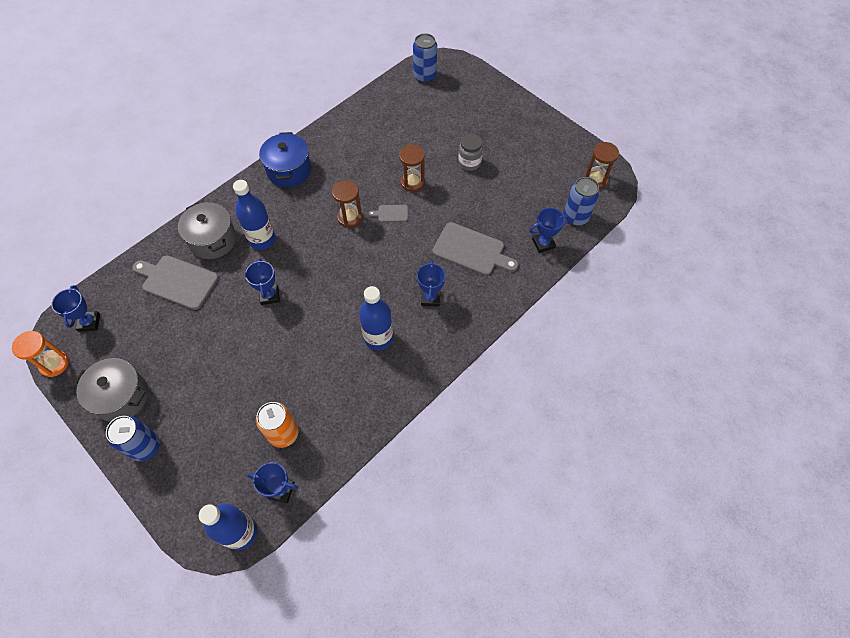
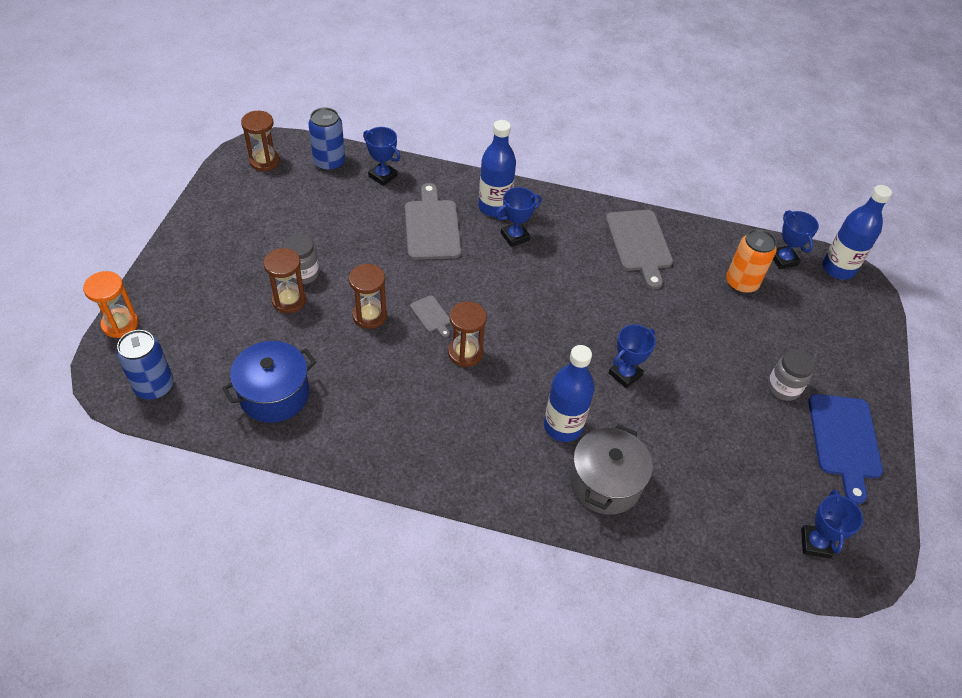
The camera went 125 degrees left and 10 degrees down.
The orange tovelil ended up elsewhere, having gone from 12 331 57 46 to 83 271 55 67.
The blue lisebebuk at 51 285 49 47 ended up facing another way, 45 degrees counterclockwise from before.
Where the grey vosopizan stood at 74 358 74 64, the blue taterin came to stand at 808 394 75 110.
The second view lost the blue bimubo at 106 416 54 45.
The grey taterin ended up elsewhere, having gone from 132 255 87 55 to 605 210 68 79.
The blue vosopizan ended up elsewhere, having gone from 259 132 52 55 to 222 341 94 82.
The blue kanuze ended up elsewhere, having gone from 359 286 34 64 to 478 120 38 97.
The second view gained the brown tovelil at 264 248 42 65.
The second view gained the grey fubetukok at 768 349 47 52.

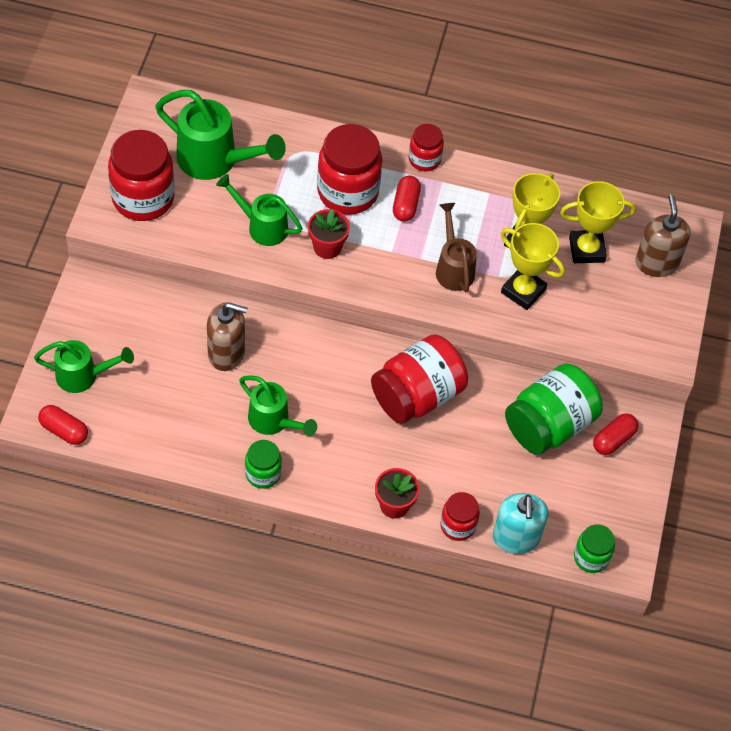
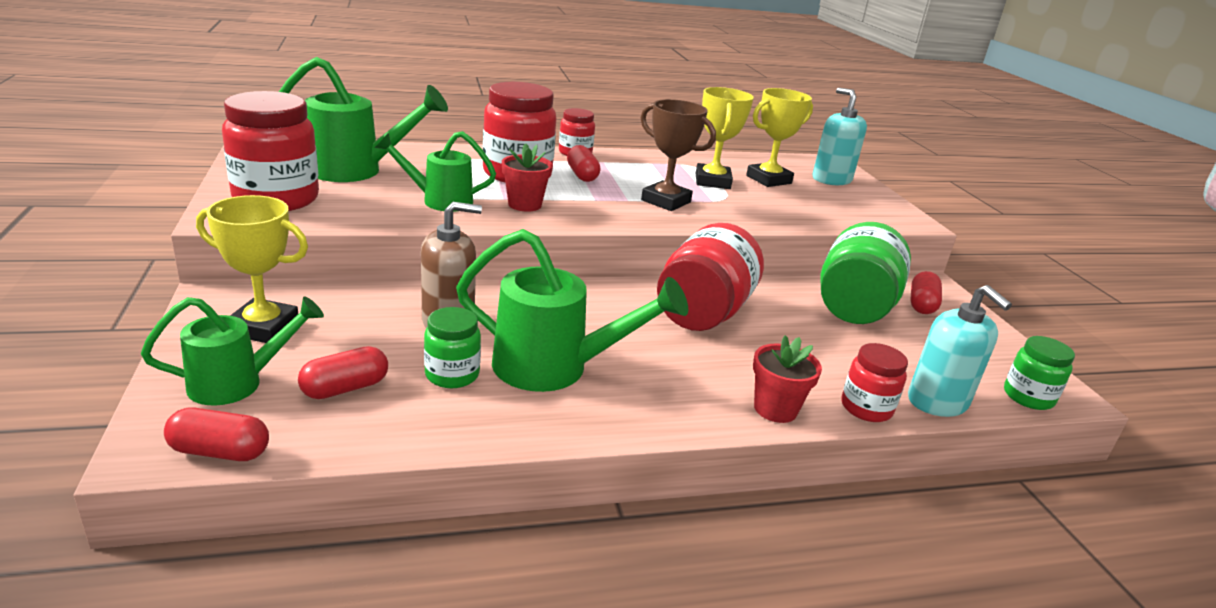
The camera went 25 degrees left and 30 degrees down.
The size of the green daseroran at 239 375 78 61 changed by a factor of 1.55.
The green fubetukok ended up elsewhere, having gone from 245 440 37 49 to 424 307 57 81.
Where the brown daseroran stood at 436 203 41 89, the brown lisebebuk came to stand at 641 99 75 112.
The yellow lisebebuk ended up elsewhere, having gone from 501 223 64 87 to 196 195 112 148.
What was the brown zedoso at 635 195 56 82 turned into the turquoise zedoso at 813 88 54 97.
The second view gained the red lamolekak at 298 346 90 53.

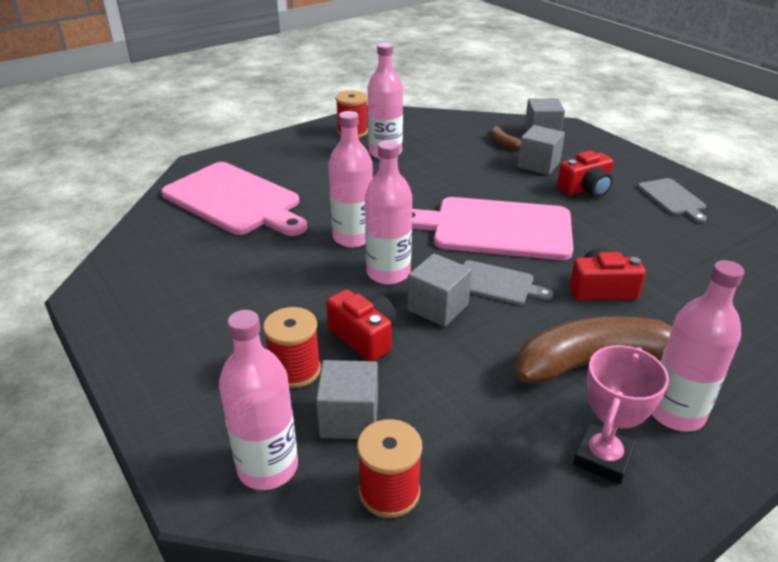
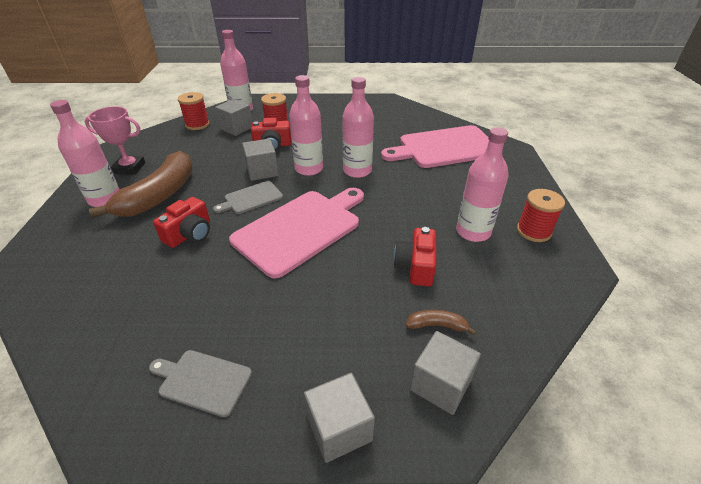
The camera went 125 degrees right and 5 degrees up.
The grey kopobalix ended up elsewhere, having gone from 518 125 47 50 to 304 373 71 90.
The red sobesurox ended up elsewhere, having gone from 557 151 56 47 to 394 227 42 59.
The pink lisebebuk at 573 345 96 139 ended up facing another way, 60 degrees counterclockwise from before.

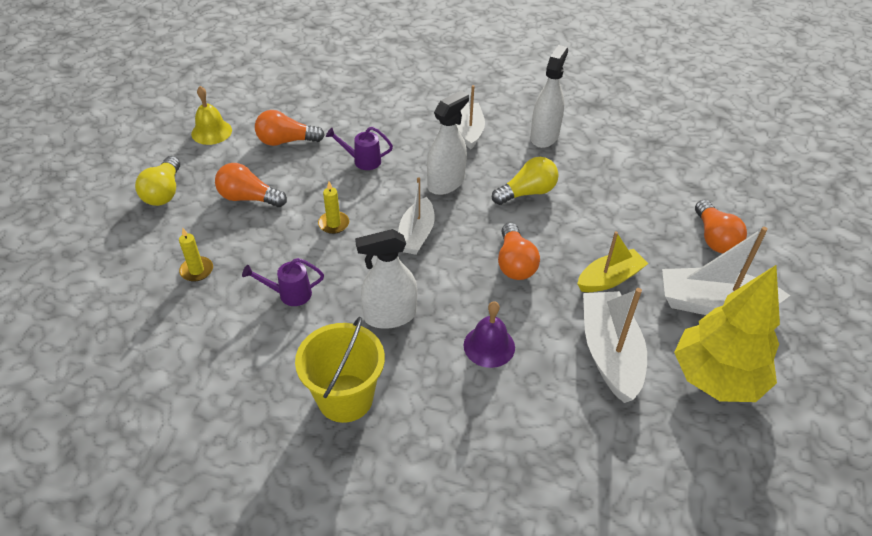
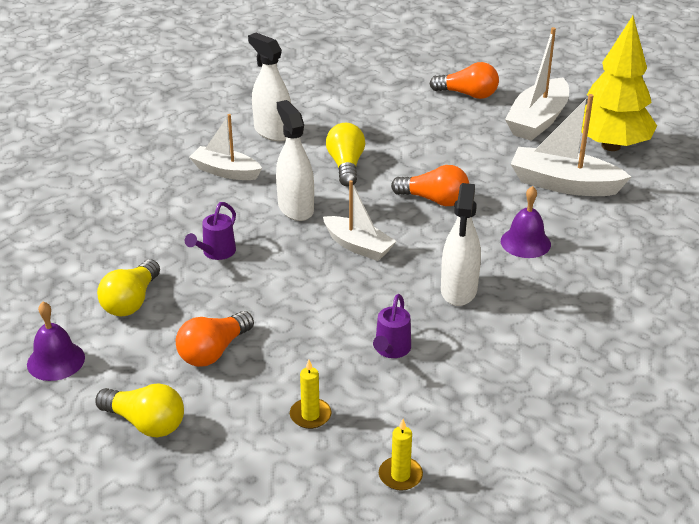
The camera went 65 degrees left and 10 degrees down.
What was the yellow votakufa at 191 86 41 59 turned into the purple votakufa at 27 302 58 79.
What was the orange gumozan at 255 110 70 36 turned into the yellow gumozan at 97 259 63 58.
The second view lost the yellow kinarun at 295 317 90 106.
The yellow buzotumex ended up elsewhere, having gone from 318 182 31 52 to 379 419 44 71.
The second view lost the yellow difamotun at 577 231 71 61.

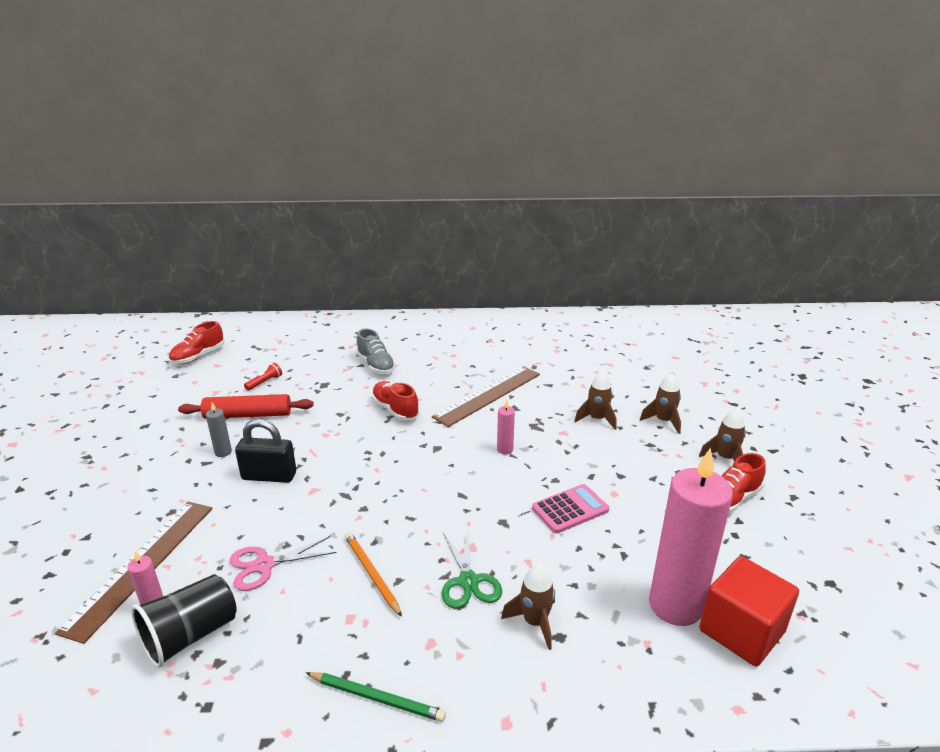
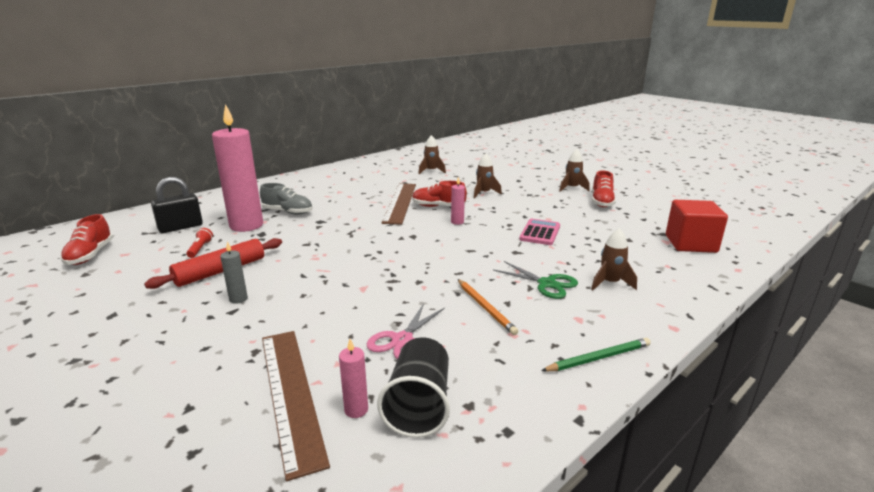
The camera went 40 degrees left and 5 degrees down.
The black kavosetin ended up elsewhere, having gone from 235 419 61 64 to 151 177 52 56.
The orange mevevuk at 345 532 57 85 ended up facing another way, 135 degrees counterclockwise from before.
The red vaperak ended up elsewhere, having gone from 372 381 47 40 to 412 181 55 26.
The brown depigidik ended up elsewhere, having gone from 640 373 41 61 to 418 135 28 39.
The pink buzotumex ended up elsewhere, having gone from 649 448 84 178 to 212 104 51 128.

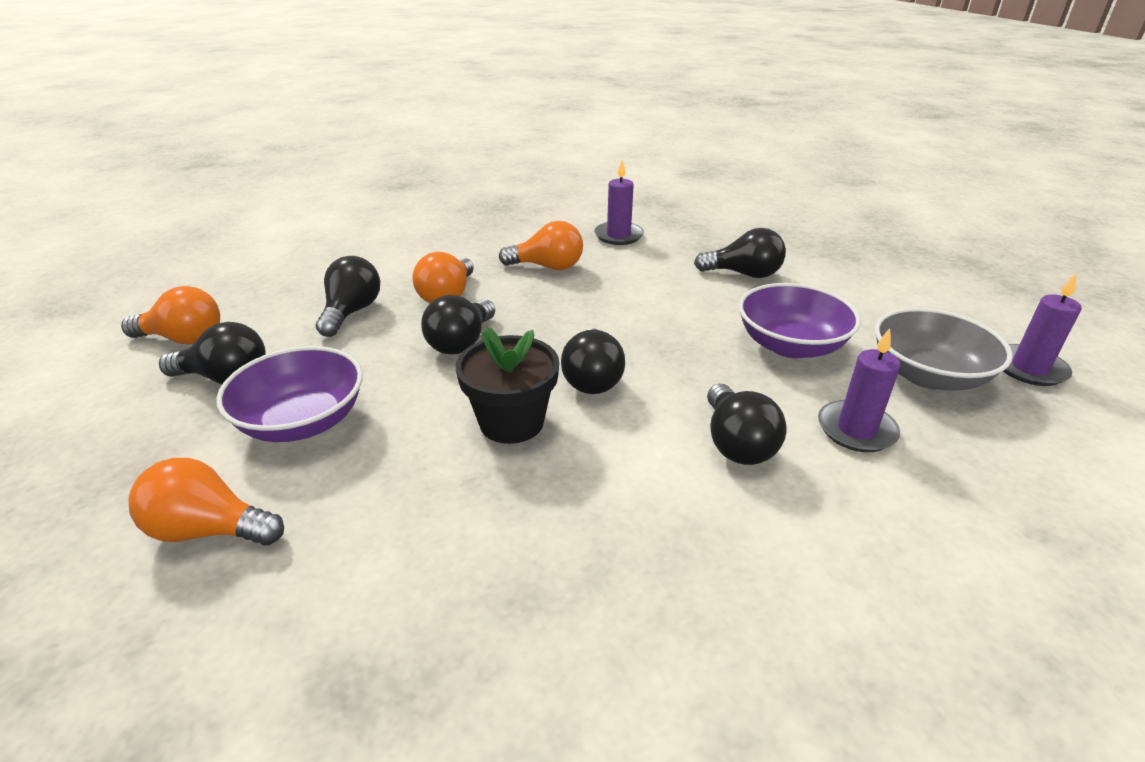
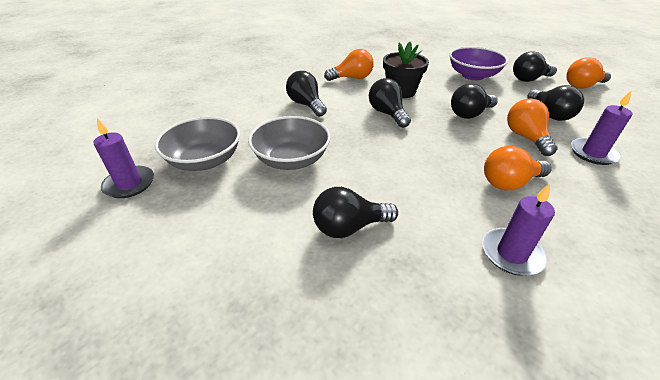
The camera went 155 degrees right and 5 degrees up.
The orange gumozan ended up elsewhere, having gone from 128 458 156 88 to 324 49 50 32.
The black gumozan at 421 295 74 60 ended up facing another way, 120 degrees counterclockwise from before.
What was the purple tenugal at 739 283 122 75 turned into the grey tenugal at 248 116 83 54.
The purple buzotumex ended up elsewhere, having gone from 818 328 83 124 to 571 90 61 75.

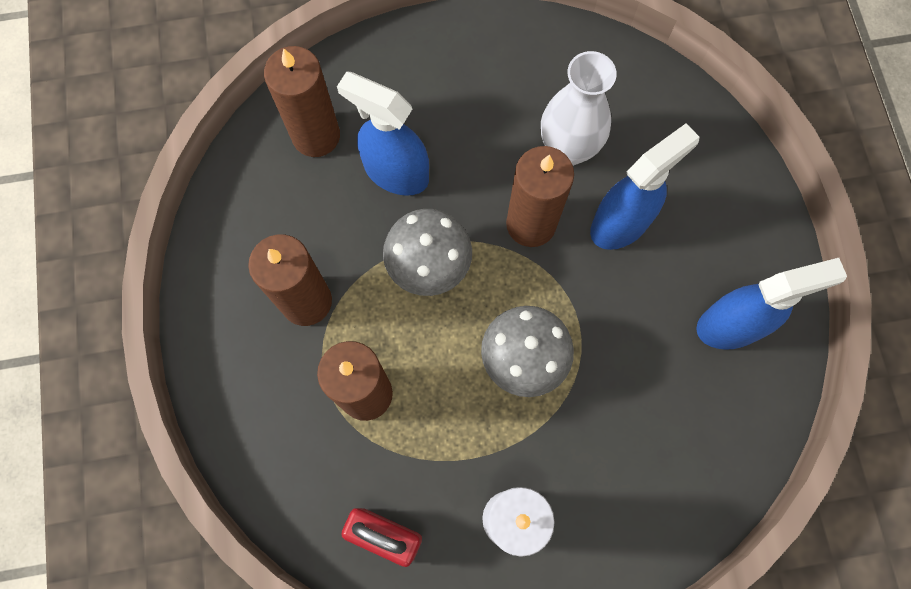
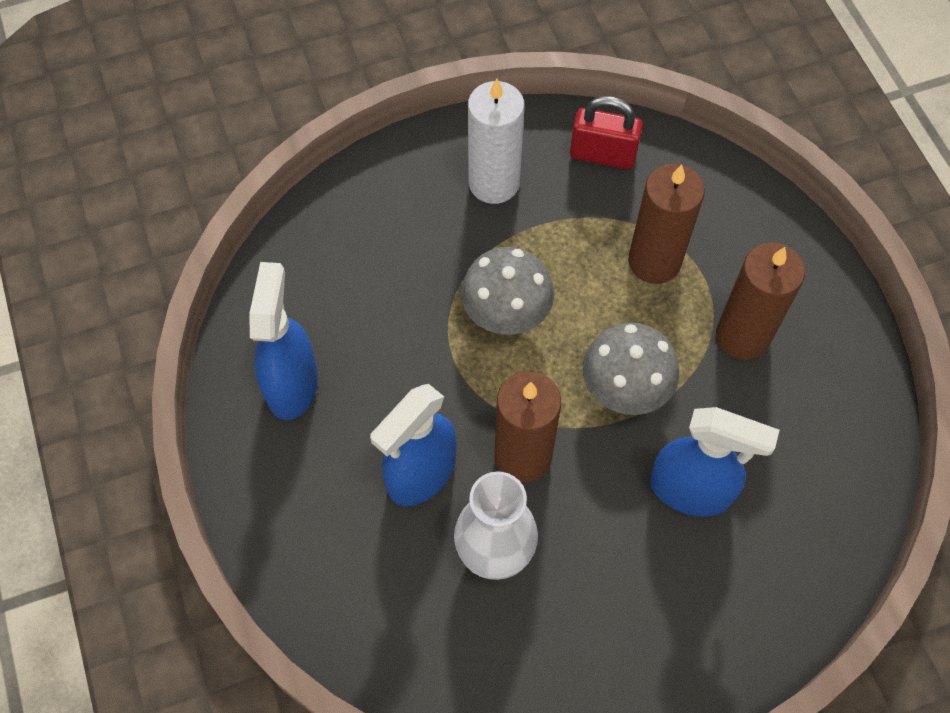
The camera went 170 degrees right and 10 degrees down.
The second view lost the brown buzotumex at 264 46 76 111.
The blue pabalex at 696 258 151 92 ended up facing another way, 120 degrees clockwise from before.

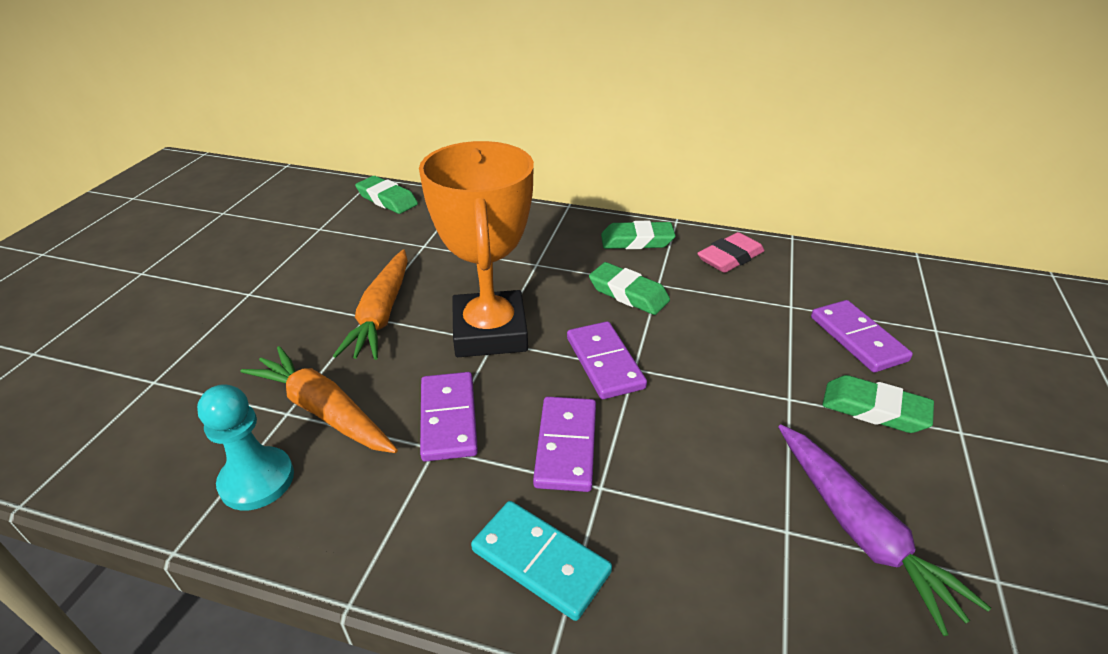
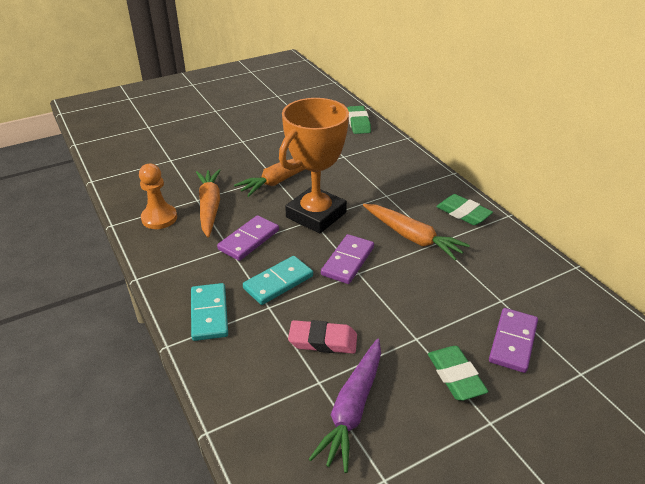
The camera went 45 degrees right and 0 degrees up.
What was the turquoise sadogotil at 197 384 97 126 turned into the orange sadogotil at 139 164 38 65.
What was the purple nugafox at 533 397 63 95 turned into the turquoise nugafox at 243 256 70 49.
Where the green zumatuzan stood at 589 262 81 53, the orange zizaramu came to stand at 363 204 107 56.
The pink zumatuzan ended up elsewhere, having gone from 697 232 67 41 to 288 320 69 34.

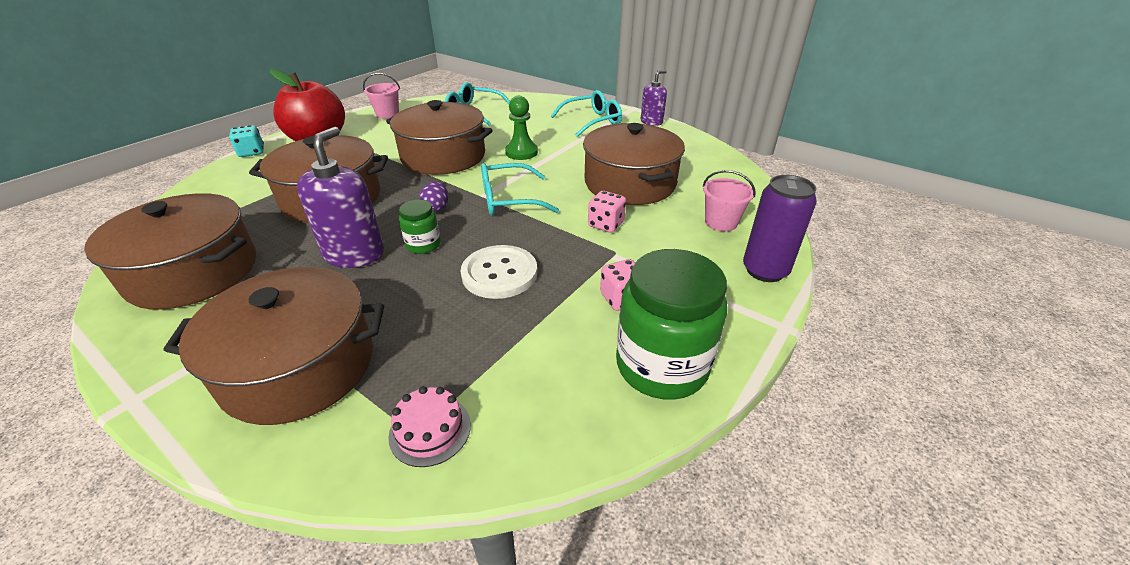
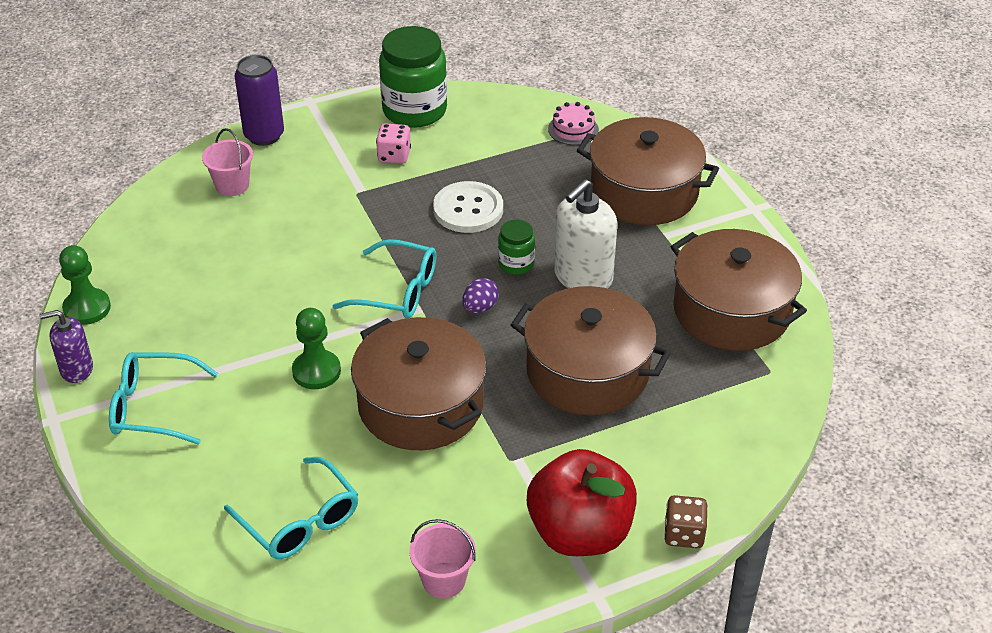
The camera went 150 degrees left and 5 degrees up.
What was the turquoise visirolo at 229 125 35 32 turned into the brown visirolo at 664 495 44 53.
What was the purple zedoso at 297 127 87 141 turned into the white zedoso at 554 179 63 110.
The second view lost the brown vosopizan at 583 123 102 82.
The second view lost the pink visirolo at 588 191 38 42.
The second view gained the green sadogotil at 59 245 52 80.

